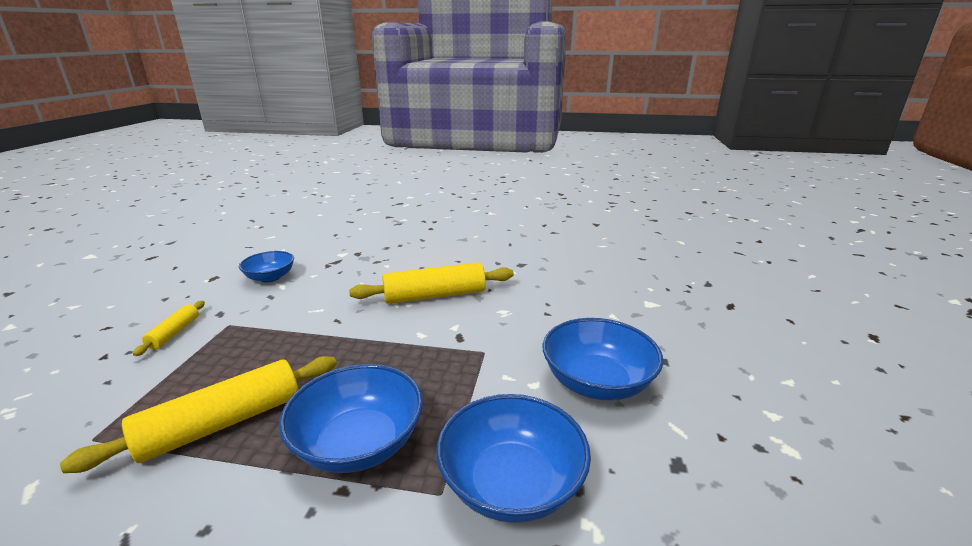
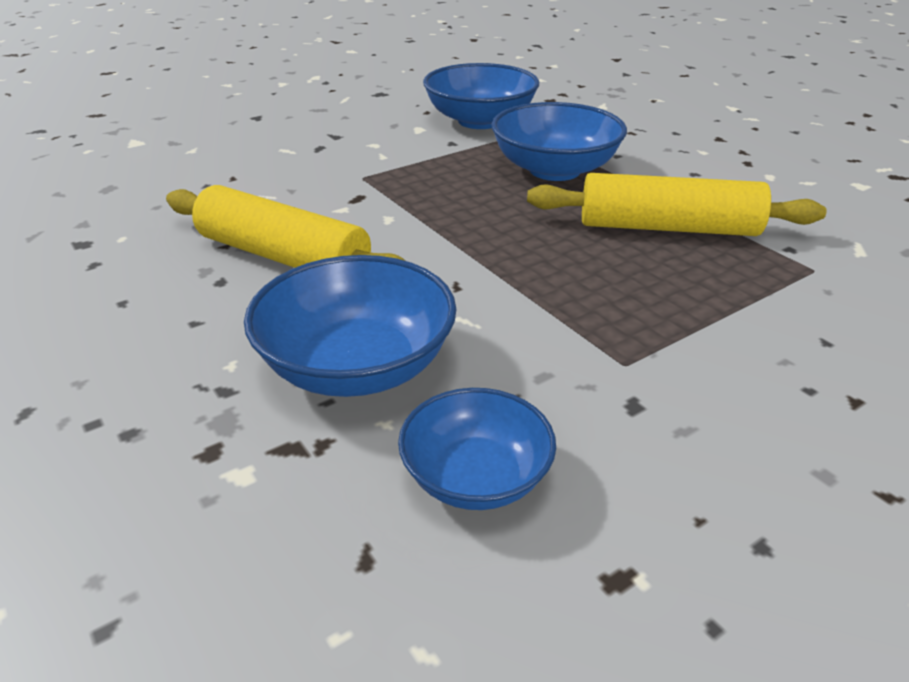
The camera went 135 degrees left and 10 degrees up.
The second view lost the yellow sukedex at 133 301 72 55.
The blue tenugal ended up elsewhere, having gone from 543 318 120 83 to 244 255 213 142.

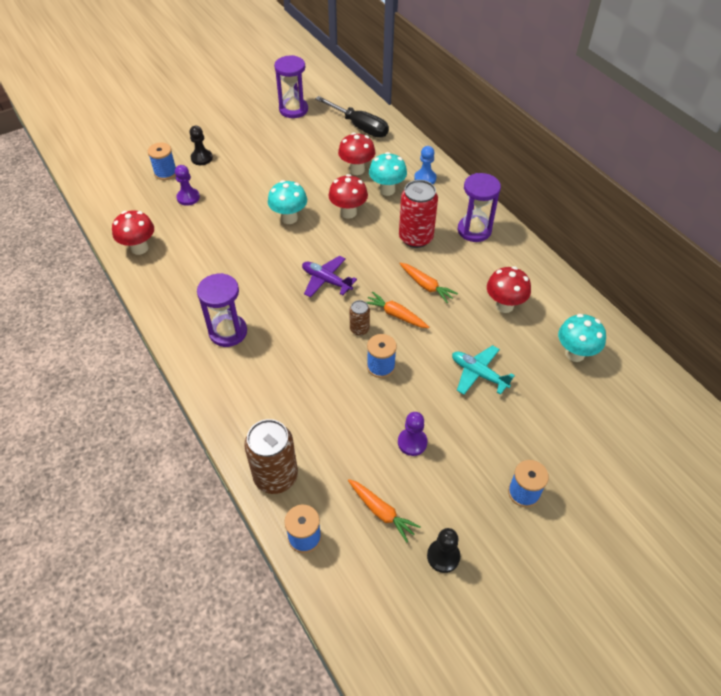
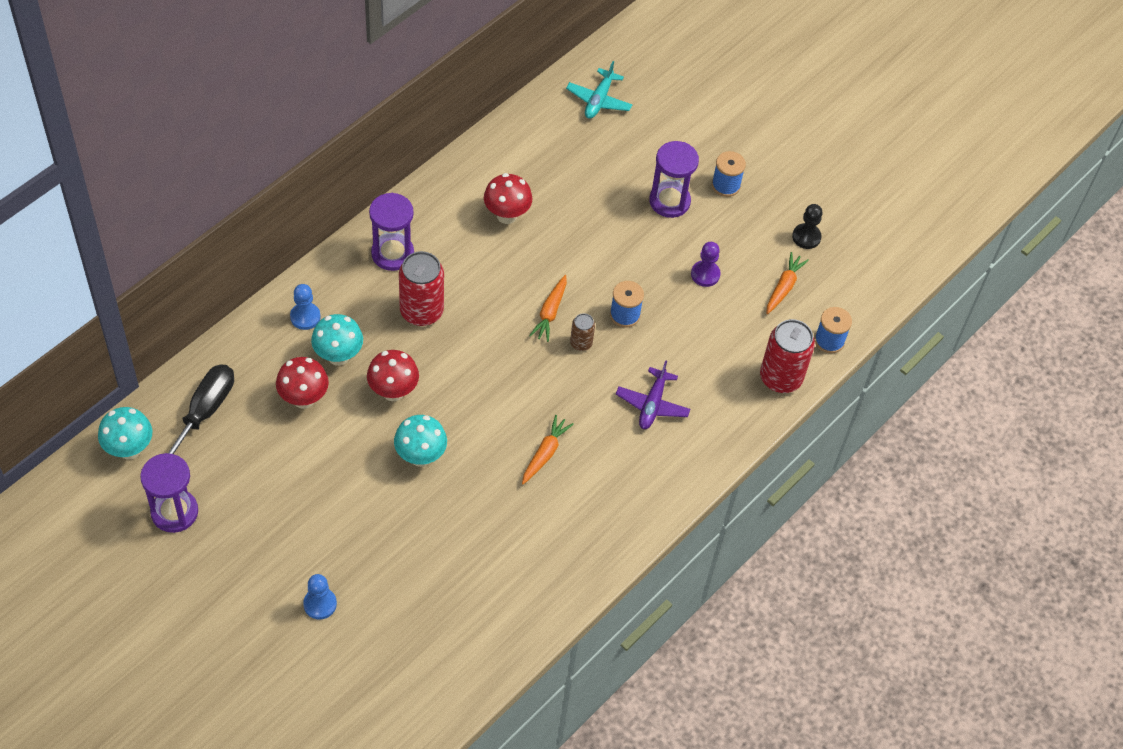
The camera went 110 degrees left and 5 degrees up.
The second view lost the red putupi at 112 210 42 45.
The second view lost the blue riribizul at 148 143 28 37.
The second view lost the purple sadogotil at 175 165 25 41.
What was the black sadogotil at 189 126 24 39 turned into the blue sadogotil at 303 574 34 45.
The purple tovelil ended up elsewhere, having gone from 197 273 50 74 to 649 141 50 77.
What was the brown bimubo at 244 419 54 75 turned into the red bimubo at 760 319 55 74.
The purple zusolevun ended up elsewhere, having gone from 302 255 55 43 to 616 360 75 69.
The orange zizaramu ended up elsewhere, having gone from 399 263 59 40 to 522 415 52 69.
The turquoise zusolevun ended up elsewhere, having gone from 452 345 63 50 to 566 61 66 58.
The turquoise putupi ended up elsewhere, having gone from 558 314 48 48 to 98 407 54 53.

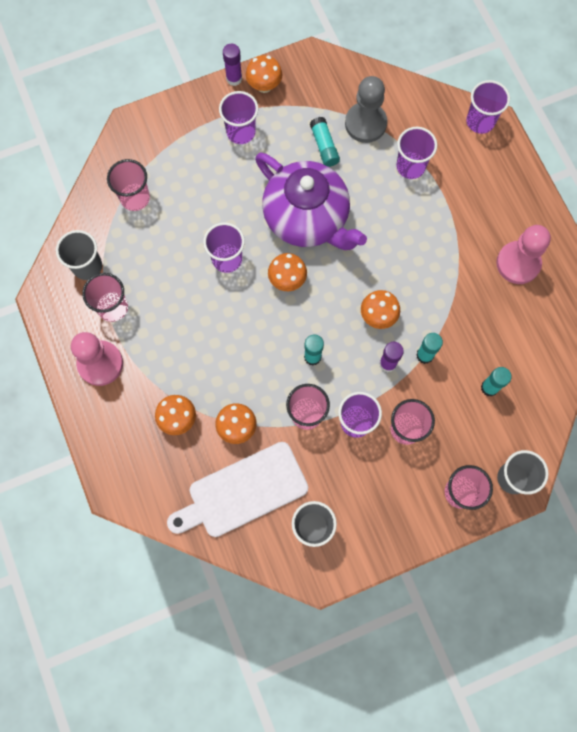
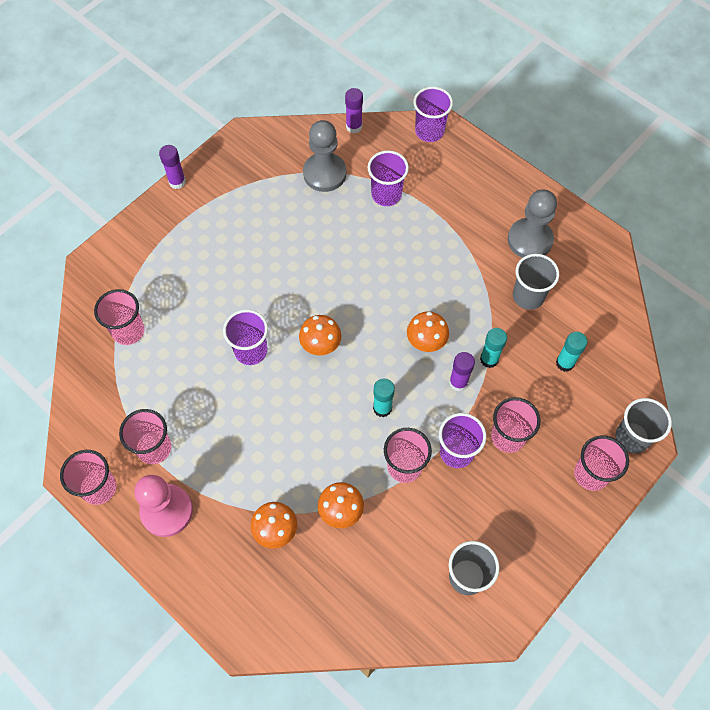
The camera went 25 degrees left and 10 degrees down.
The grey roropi ended up elsewhere, having gone from 56 230 46 50 to 513 254 46 56.
The second view lost the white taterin at 167 442 141 95.
The second view lost the purple roropi at 219 91 39 53.
The second view lost the orange putupi at 246 55 36 38.
The second view lost the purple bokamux at 255 153 112 97.
The second view lost the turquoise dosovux at 310 117 30 50.
What was the pink sadogotil at 496 225 55 59 turned into the grey sadogotil at 508 190 49 68.
The second view gained the pink roropi at 60 450 56 55.
The second view gained the purple dosovux at 345 88 18 45.

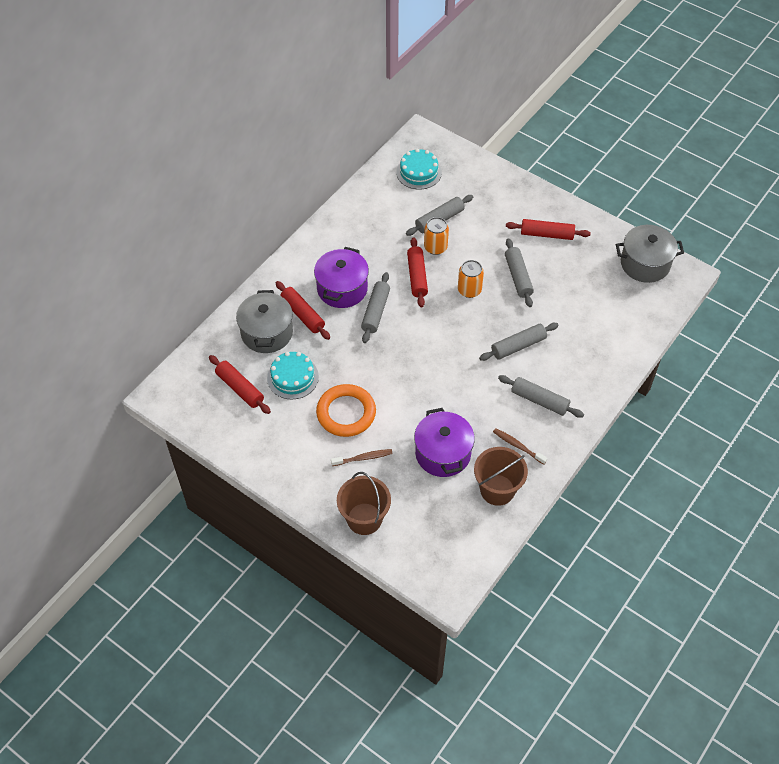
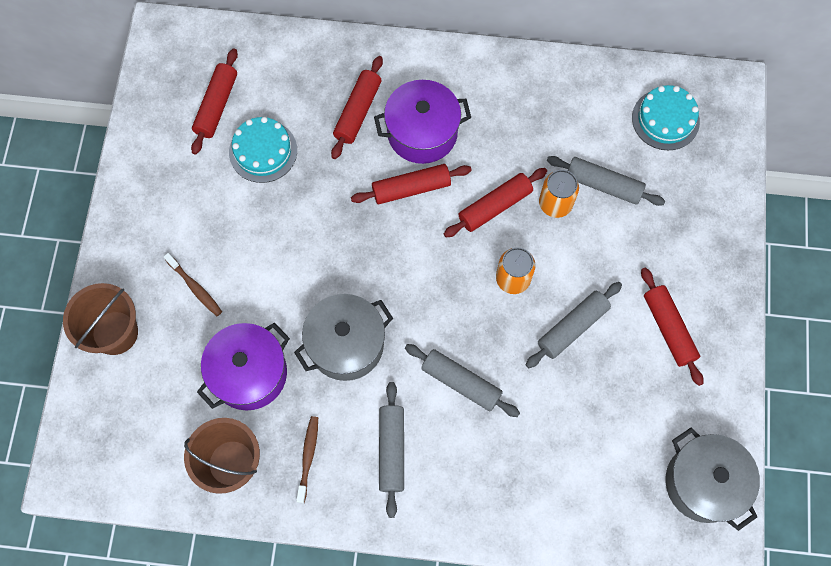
The camera went 60 degrees right and 15 degrees up.
The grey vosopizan ended up elsewhere, having gone from 236 290 57 63 to 294 294 99 87.
The second view lost the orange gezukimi at 316 384 60 53.
What was the grey sukedex at 361 272 29 71 turned into the red sukedex at 351 164 121 40.

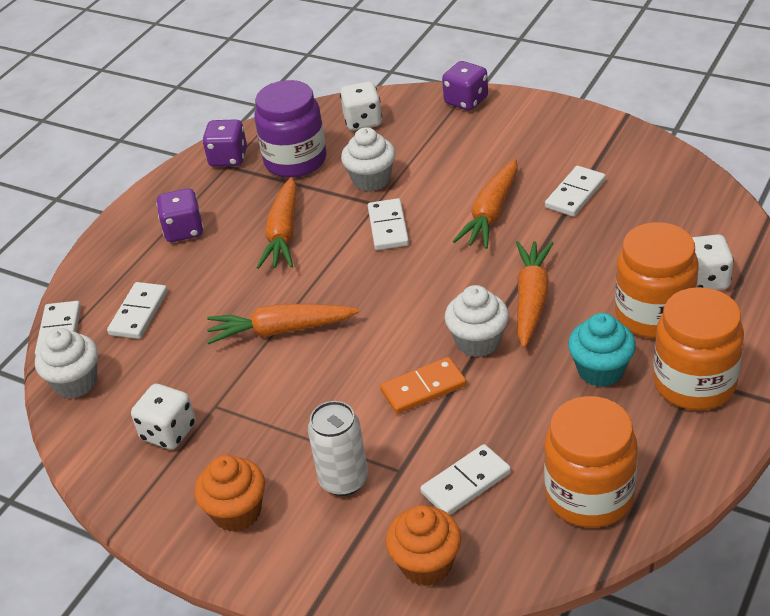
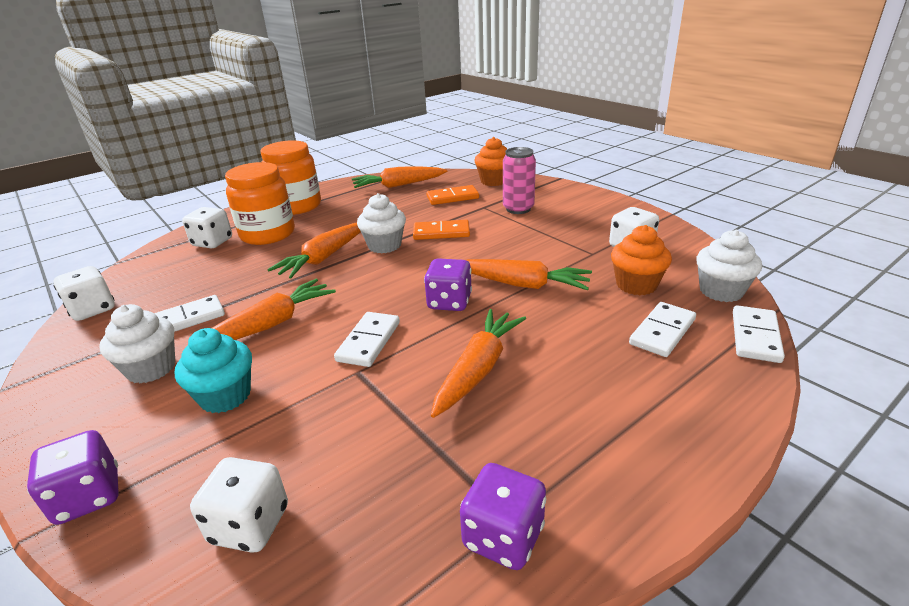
The camera went 160 degrees left and 10 degrees down.
The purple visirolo ended up elsewhere, having gone from 156 188 48 54 to 424 258 48 53.
The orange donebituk ended up elsewhere, having gone from 194 455 71 77 to 611 225 61 70.
The second view lost the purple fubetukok at 254 80 73 98.
What was the white bimubo at 308 401 60 95 turned into the pink bimubo at 503 147 33 67.
The white donebituk ended up elsewhere, having gone from 341 127 54 65 to 99 304 76 80.
What was the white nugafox at 420 444 91 71 turned into the orange nugafox at 426 185 53 20.
Where the orange fubetukok stood at 544 396 94 132, the orange zizaramu came to stand at 352 167 95 21.
The turquoise donebituk ended up elsewhere, having gone from 568 313 68 74 to 175 328 77 85.
The second view gained the white visirolo at 53 266 62 55.

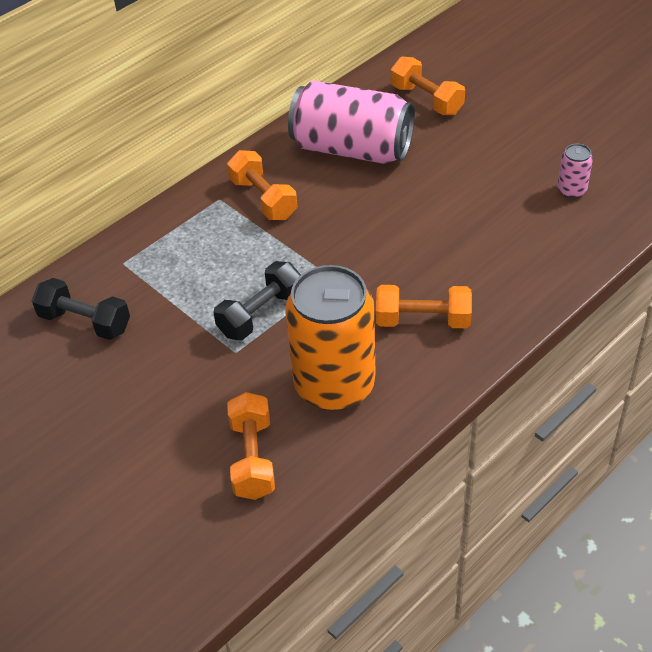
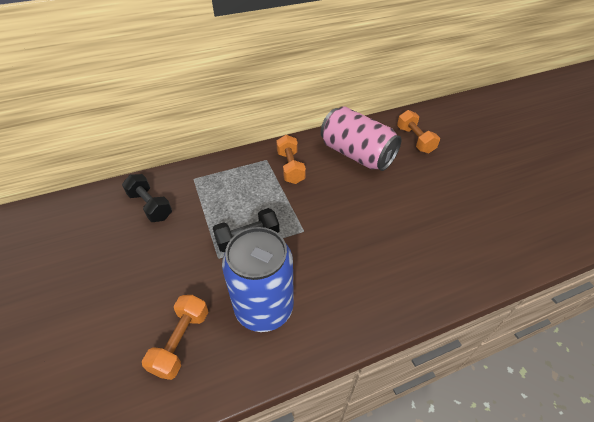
The camera went 20 degrees right and 0 degrees up.
What was the orange bimubo at 286 265 90 146 turned into the blue bimubo at 222 227 72 105.
The second view lost the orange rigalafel at 376 285 96 43.
The second view lost the pink bimubo at 557 144 36 54.

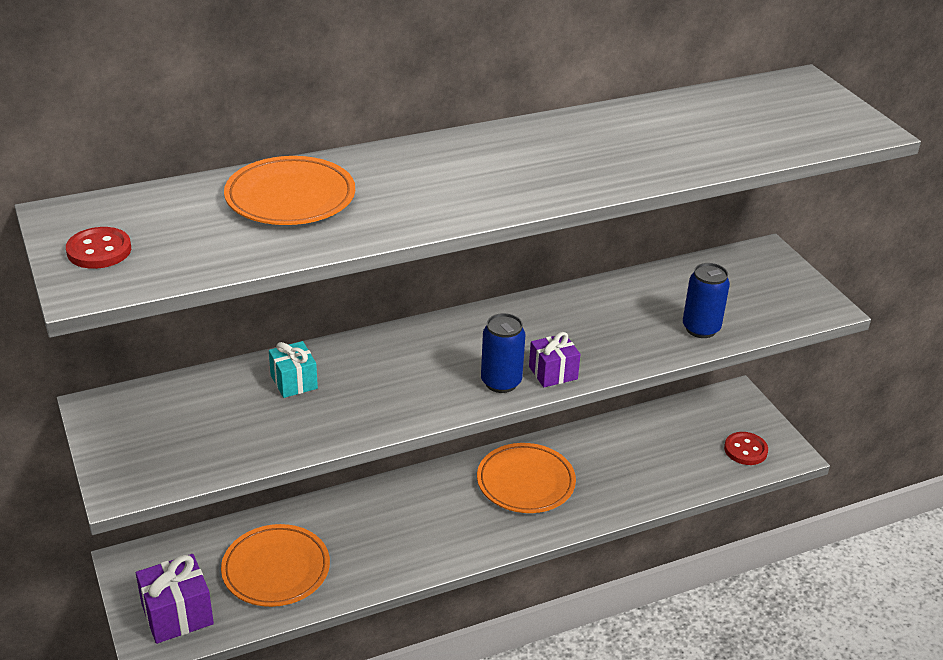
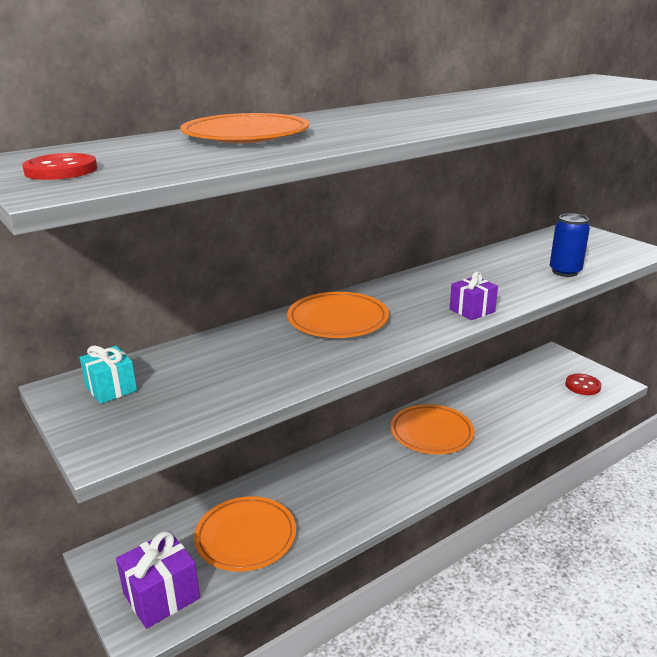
The camera went 10 degrees left and 10 degrees down.
The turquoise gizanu ended up elsewhere, having gone from 269 341 49 57 to 80 346 57 58.
The second view lost the blue bimubo at 481 313 44 80.
The second view gained the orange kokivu at 287 292 102 46.

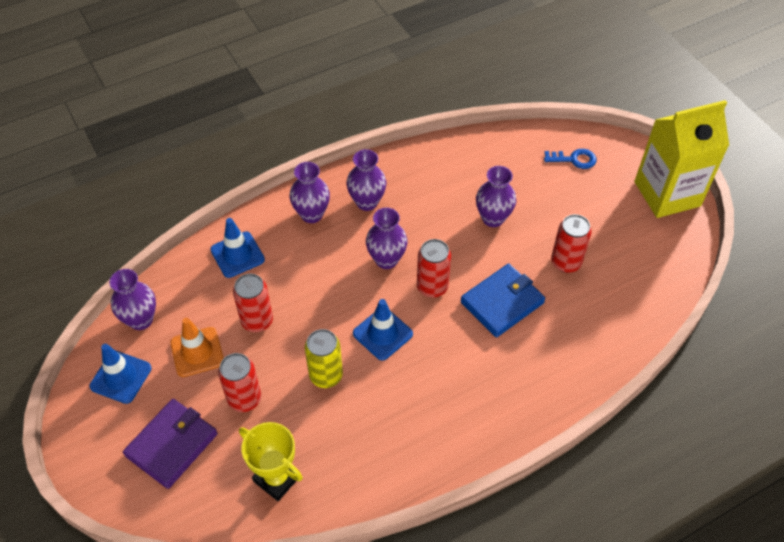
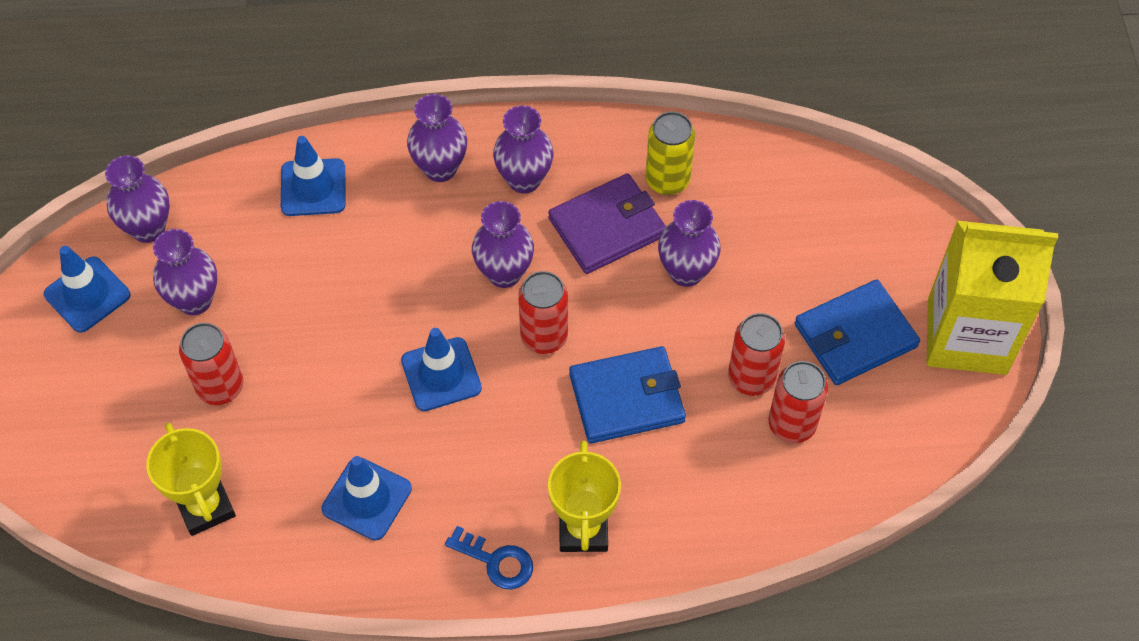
The camera went 25 degrees right and 5 degrees up.
The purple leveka ended up elsewhere, having gone from 123 399 95 90 to 548 173 118 101.
Where the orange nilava stood at 170 318 54 59, the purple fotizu came to stand at 153 229 64 86.
The red bimubo ended up elsewhere, having gone from 233 274 40 58 to 768 361 60 82.
The yellow bimubo ended up elsewhere, having gone from 305 329 38 59 to 646 112 49 83.
The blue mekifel ended up elsewhere, having gone from 544 149 53 20 to 445 526 88 63.
The second view gained the blue nilava at 321 456 91 84.
The second view gained the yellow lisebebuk at 548 441 73 111.
The second view gained the blue leveka at 795 279 125 106.

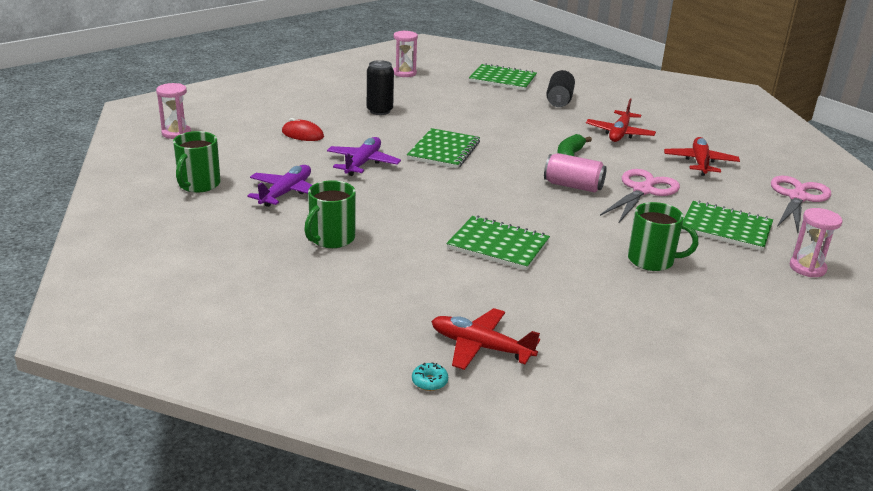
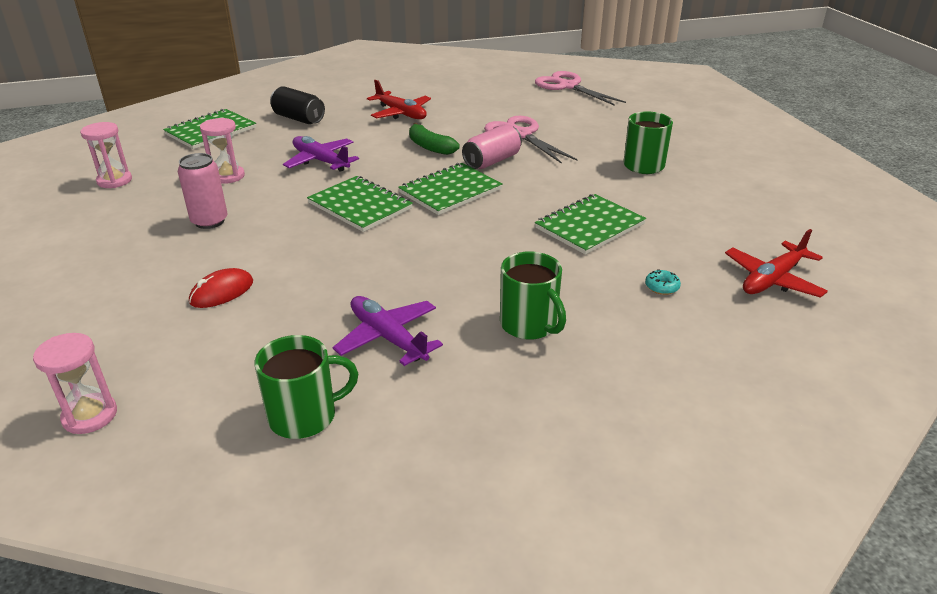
The camera went 65 degrees left and 5 degrees up.
The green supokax at 173 131 48 62 ended up facing another way, 60 degrees counterclockwise from before.
The purple zusolevun ended up elsewhere, having gone from 327 137 74 39 to 283 136 76 36.
What was the black bimubo at 367 60 27 55 turned into the pink bimubo at 178 153 49 76.
The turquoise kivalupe ended up elsewhere, having gone from 412 362 36 29 to 645 269 36 26.
The second view lost the red zusolevun at 664 137 76 39.
The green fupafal ended up elsewhere, having gone from 681 200 92 51 to 398 163 105 52.
The pink tovelil ended up elsewhere, having gone from 790 208 52 69 to 200 118 45 66.

